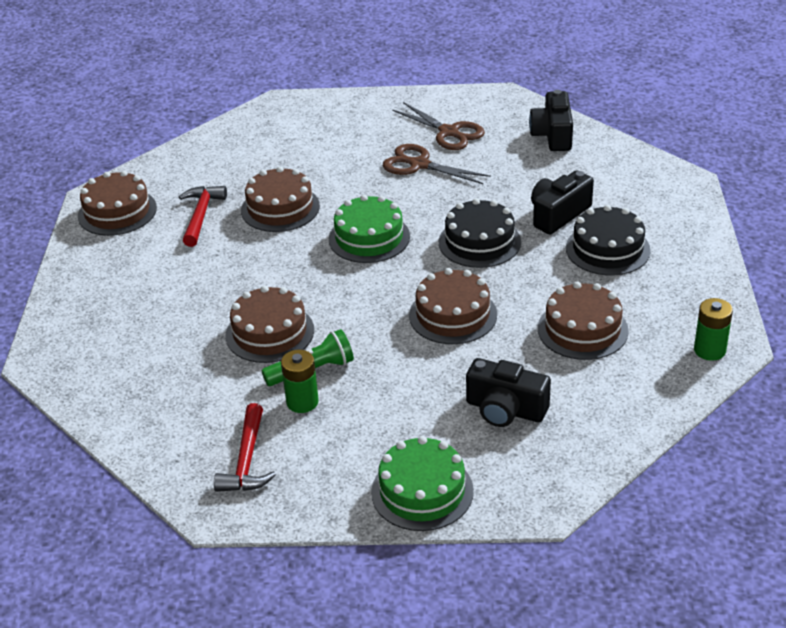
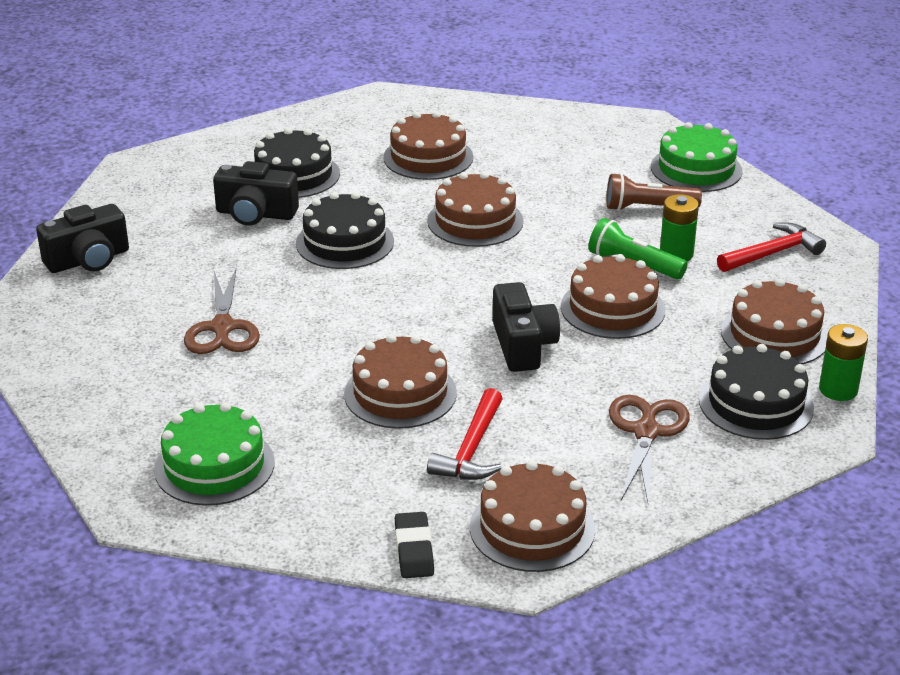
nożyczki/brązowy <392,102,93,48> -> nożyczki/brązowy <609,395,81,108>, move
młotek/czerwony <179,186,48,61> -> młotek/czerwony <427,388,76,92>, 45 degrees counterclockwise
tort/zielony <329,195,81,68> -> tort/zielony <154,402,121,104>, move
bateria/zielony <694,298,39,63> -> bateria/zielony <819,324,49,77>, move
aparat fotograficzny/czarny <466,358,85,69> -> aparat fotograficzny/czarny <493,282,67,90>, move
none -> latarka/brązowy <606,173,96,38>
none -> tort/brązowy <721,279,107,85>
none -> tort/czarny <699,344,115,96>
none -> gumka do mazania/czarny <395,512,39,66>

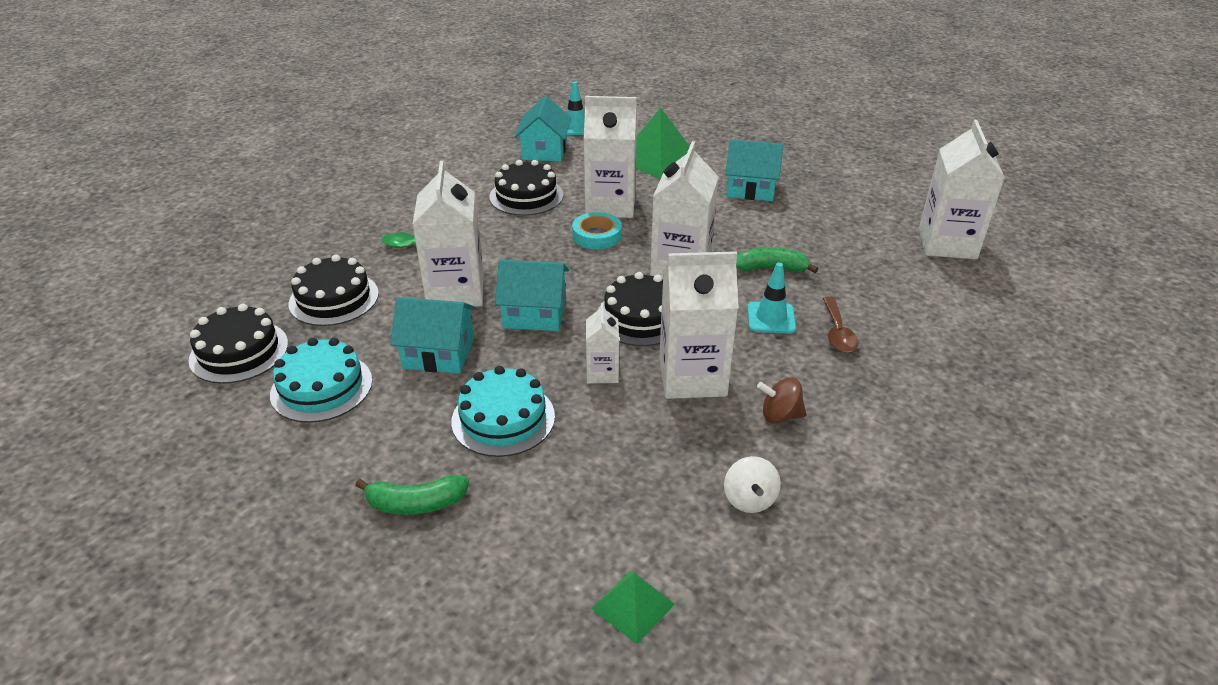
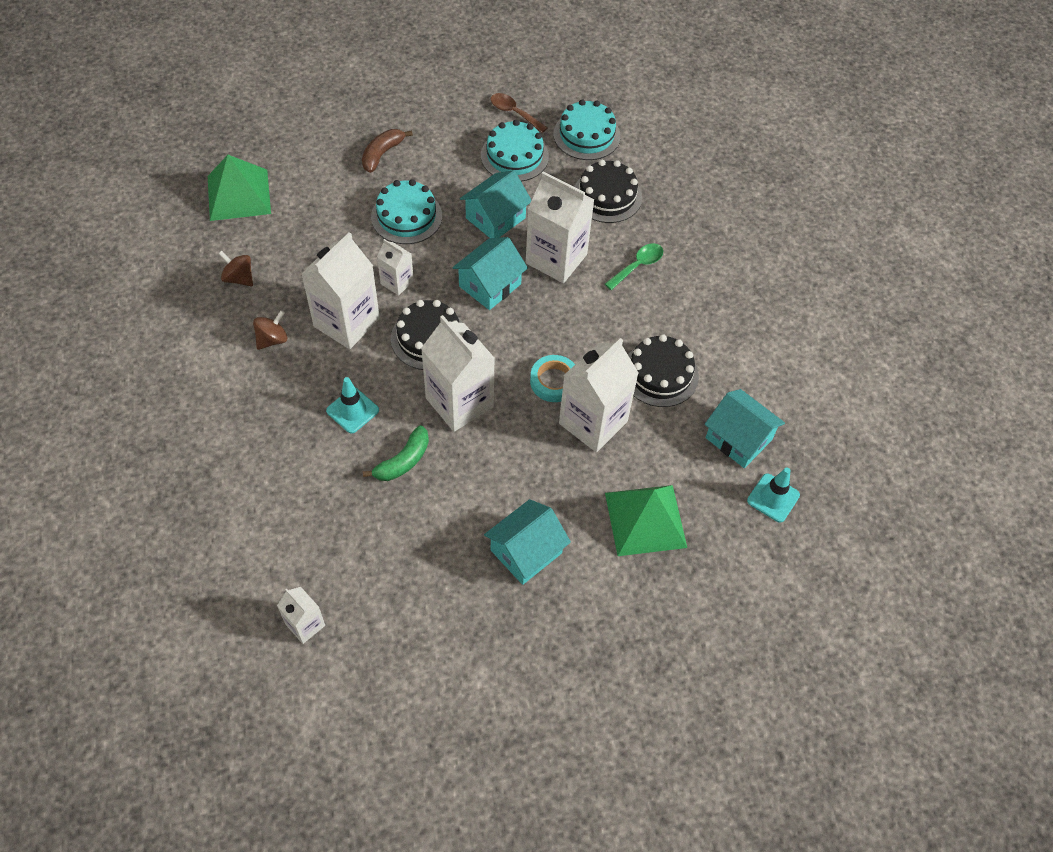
karton mleka/biały <919,120,86,139> -> karton mleka/biały <277,587,48,57>, x0.52
łyżka/brązowy <823,297,35,56> -> łyżka/brązowy <491,93,57,40>, move
tort/czarny <188,304,100,80> -> tort/turkusowy <554,99,66,61>
bączek/biały <724,456,57,57> -> bączek/brązowy <218,251,35,35>
banan/zielony <355,475,114,40> -> banan/brązowy <362,129,51,44>
piramida/zielony <591,571,84,73> -> piramida/zielony <208,155,63,66>, x1.81

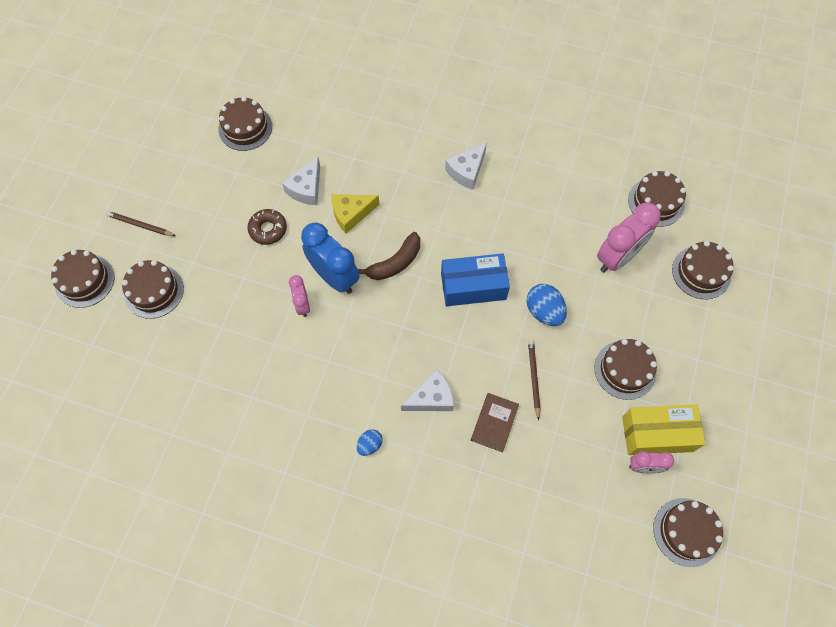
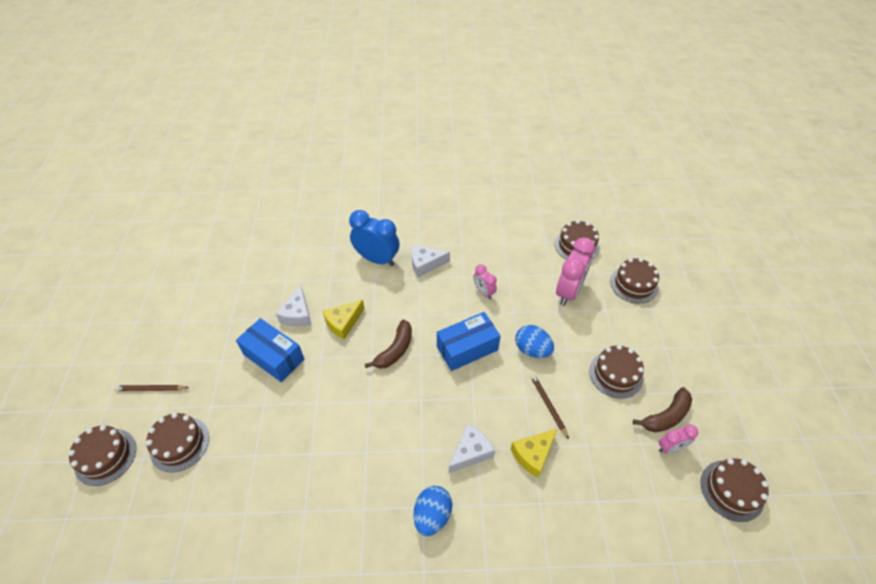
tort/brązowy <219,96,53,55> -> none
ser/biały <445,143,42,47> -> ser/biały <412,245,38,32>, 60 degrees clockwise
donut/brązowy <247,209,40,36> -> pudełko/niebieski <236,318,68,64>
budzik/niebieski <301,222,58,72> -> budzik/niebieski <349,210,50,56>, move
budzik/różowy <289,275,21,42> -> budzik/różowy <473,264,24,35>, move
książka/brązowy <471,393,48,59> -> ser/żółty <511,429,46,49>
pudełko/żółty <622,404,83,51> -> banan/brązowy <633,387,59,45>
jajko/niebieski <357,429,26,27> -> jajko/niebieski <414,486,38,50>, x1.69

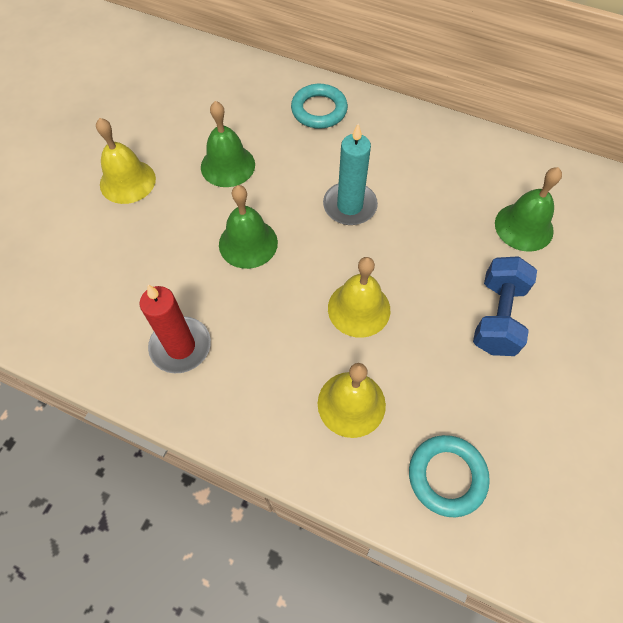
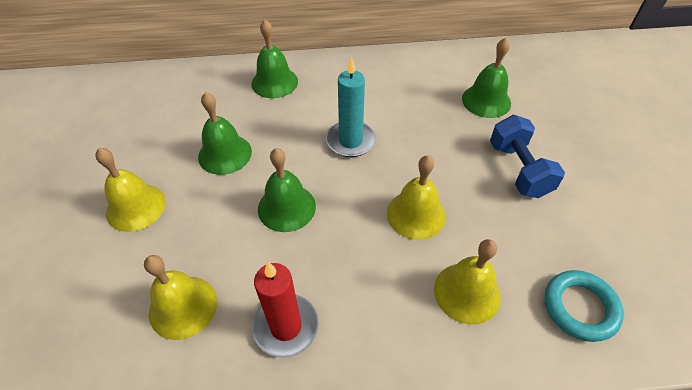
pierścień/turkusowy <291,84,57,45> -> dzwonek/zielony <251,19,47,79>
none -> dzwonek/żółty <144,255,73,85>

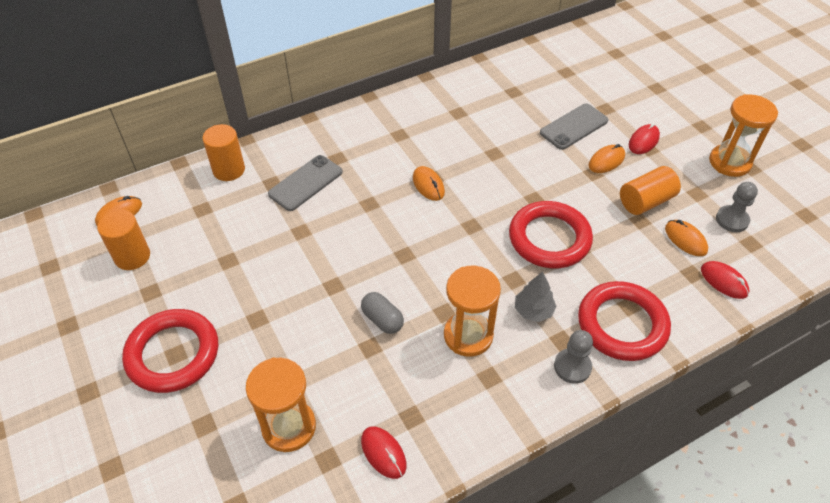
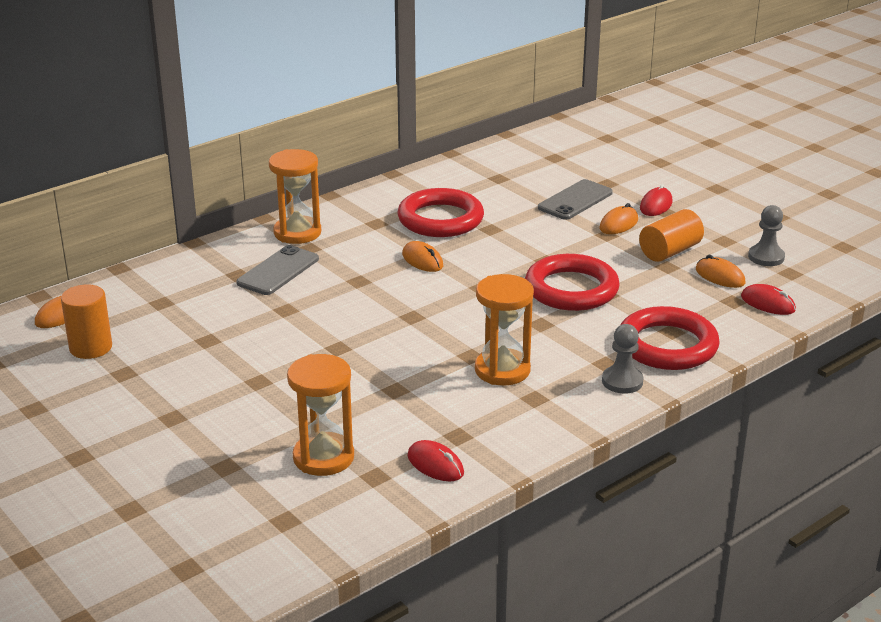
klepsydra/pomarańczowy <709,94,69,83> -> klepsydra/pomarańczowy <269,149,52,95>, move
walec/pomarańczowy <202,124,43,57> -> none
drzewko/szary <515,272,42,50> -> none
kapsułka/szary <361,292,43,42> -> none
pierścień/czerwony <122,309,96,84> -> pierścień/czerwony <397,188,87,49>, move

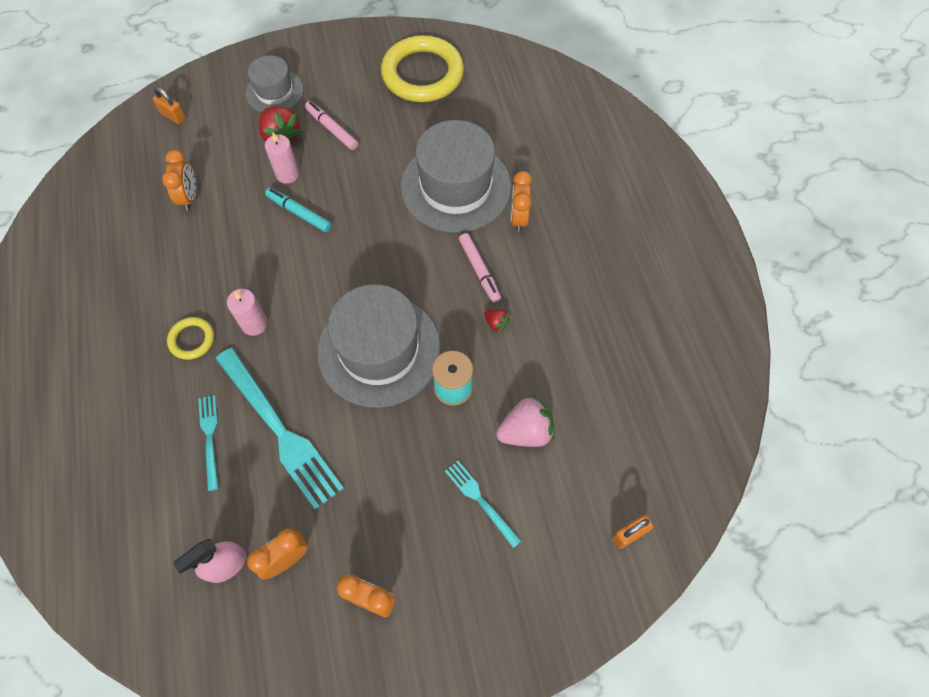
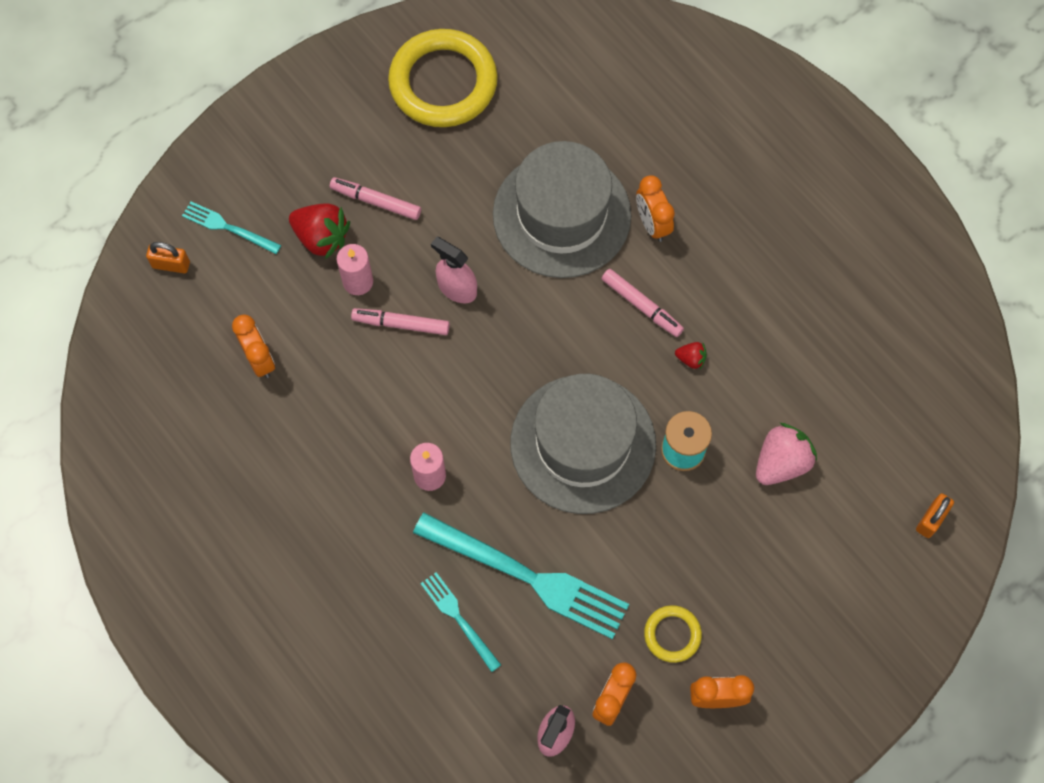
kapelusz/szary <246,55,58,57> -> none
flamaster/turkusowy <265,188,67,44> -> flamaster/różowy <351,308,99,27>
pierścień/żółty <167,317,47,43> -> pierścień/żółty <644,605,58,58>, move
widelec/turkusowy <445,461,76,87> -> widelec/turkusowy <182,202,99,52>, move
none -> spryskiwacz/różowy <431,237,46,66>

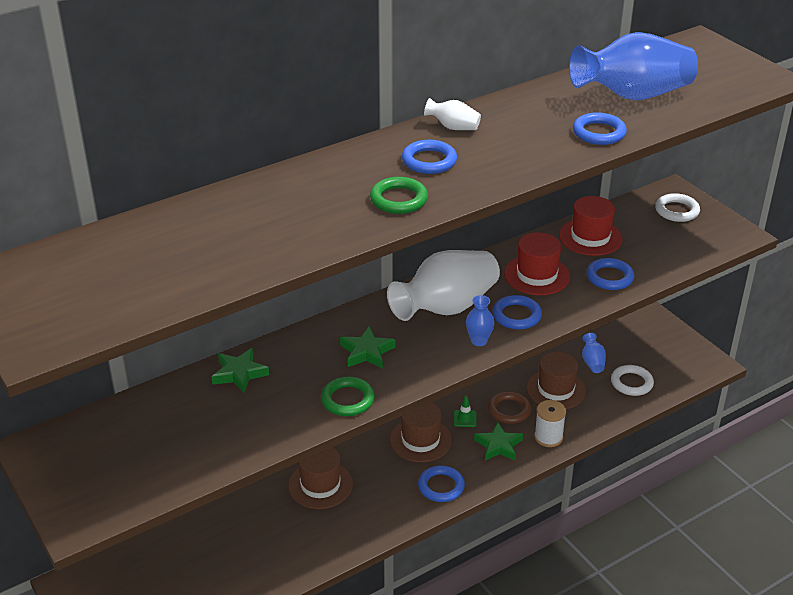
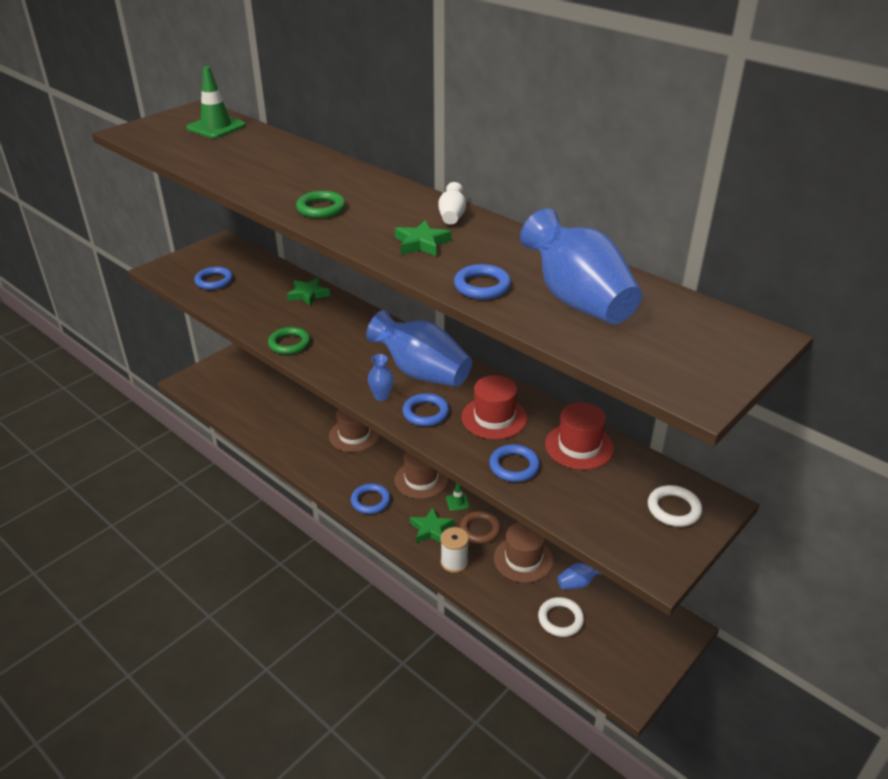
pierścień/niebieski <402,140,55,34> -> pierścień/niebieski <194,267,39,23>, move
wazon/biały <387,250,113,71> -> wazon/niebieski <366,310,106,77>
gwiazda/zielony <340,326,55,42> -> gwiazda/zielony <395,220,56,36>, move
none -> pachołek/zielony <186,66,60,72>

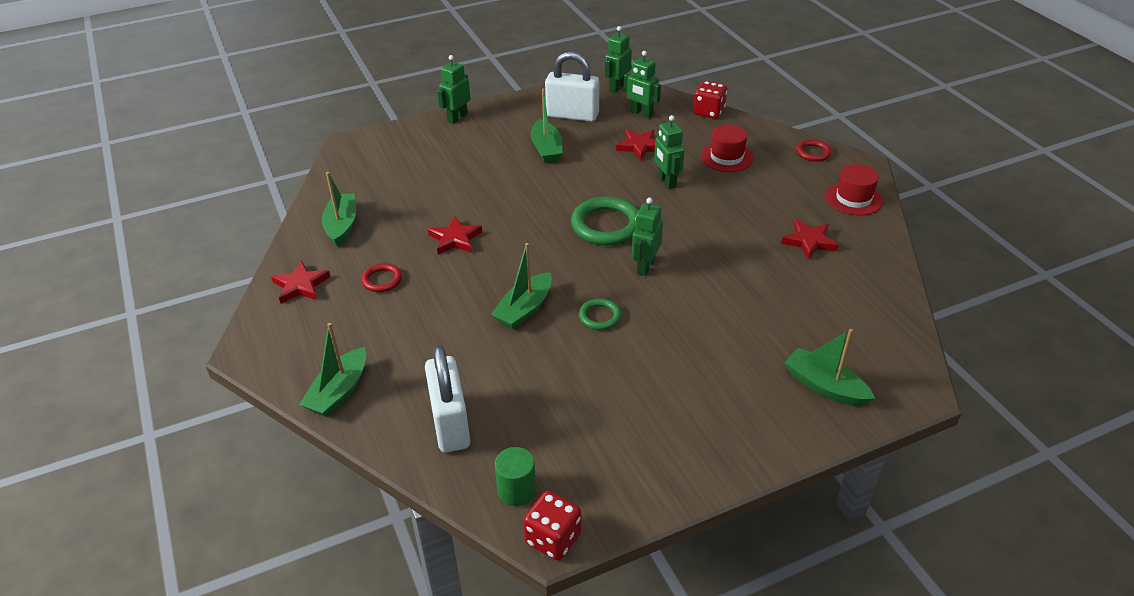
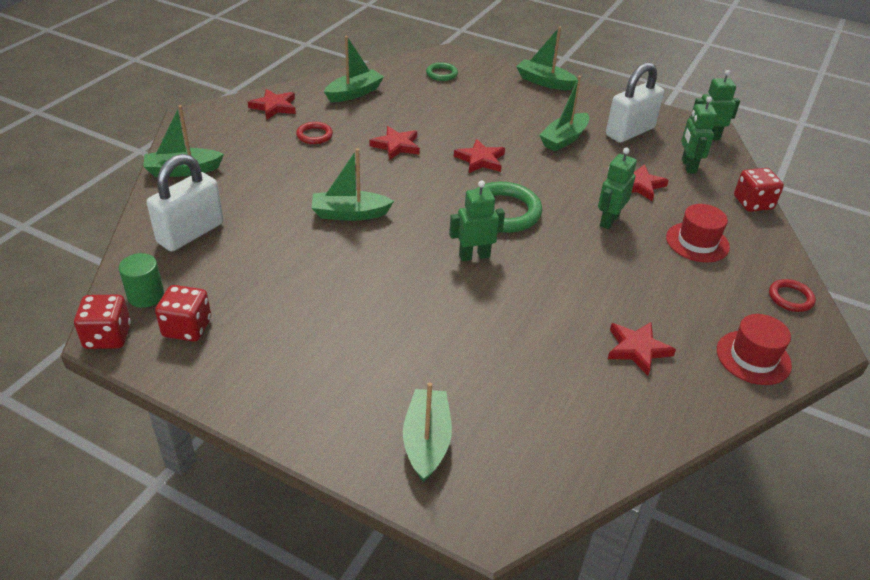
kłódka/biały <545,51,54,71> -> kłódka/biały <606,62,58,81>, 75 degrees clockwise
robot/zielony <437,55,34,69> -> łódka/zielony <516,27,61,63>
pierścień/zielony <579,299,42,31> -> pierścień/zielony <426,62,32,19>, move
none -> gwiazda/czerwony <454,139,51,34>
none -> kostka do gry/czerwony <155,285,56,57>

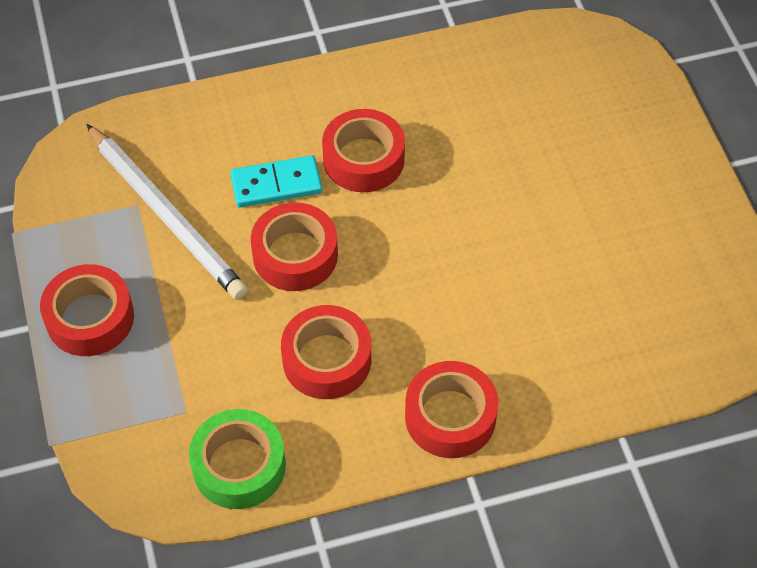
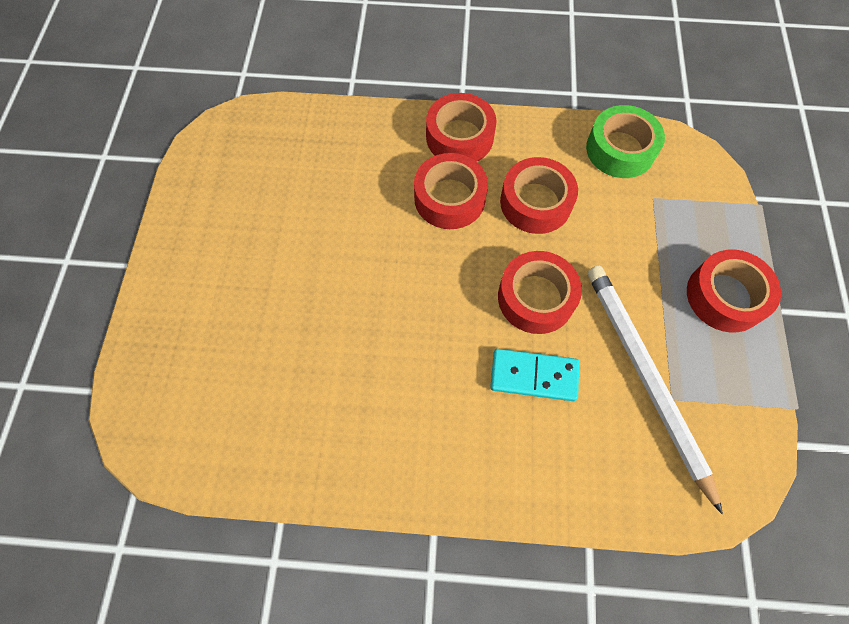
taśma klejąca/czerwony <322,109,83,83> -> taśma klejąca/czerwony <414,153,74,76>, move

